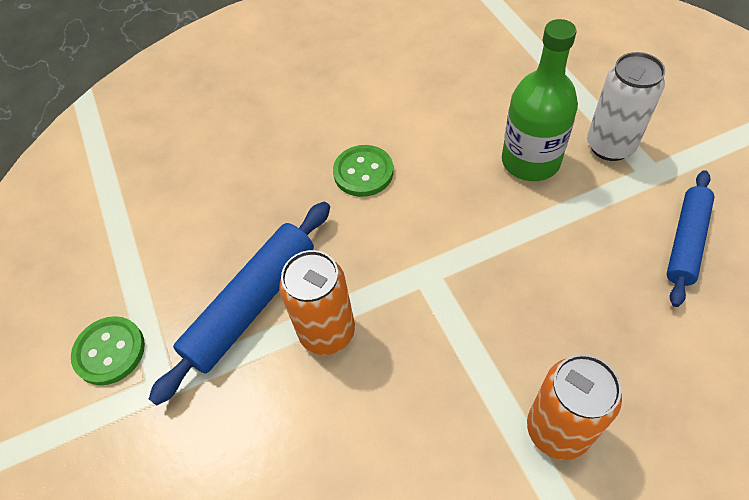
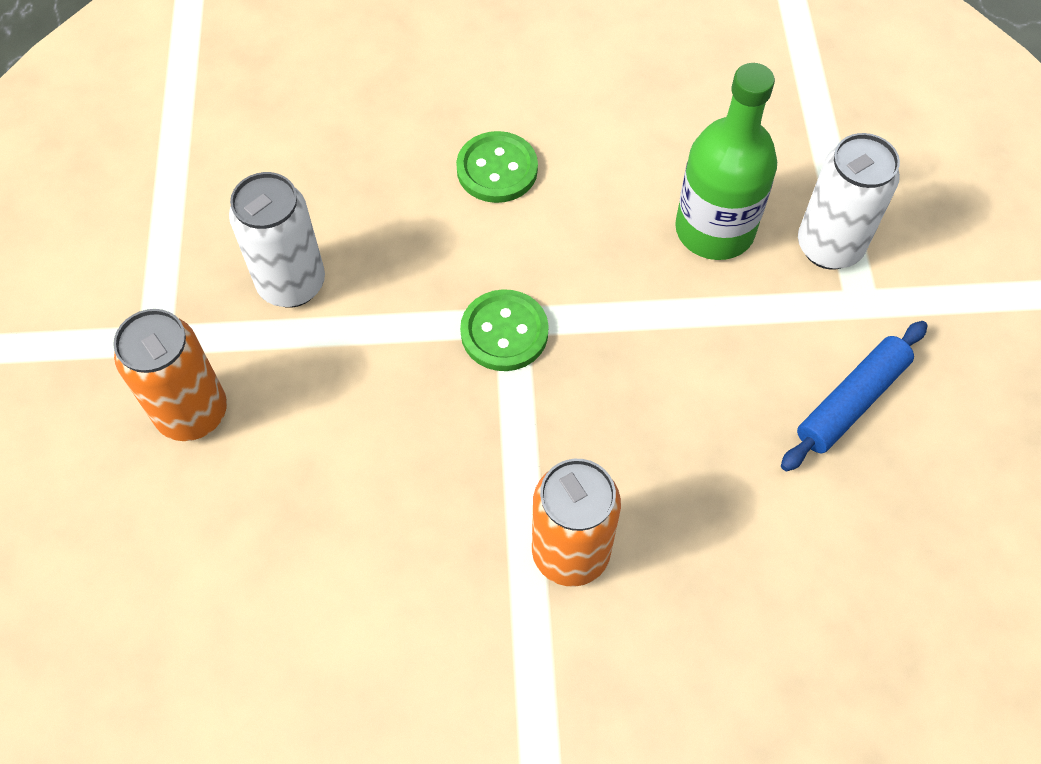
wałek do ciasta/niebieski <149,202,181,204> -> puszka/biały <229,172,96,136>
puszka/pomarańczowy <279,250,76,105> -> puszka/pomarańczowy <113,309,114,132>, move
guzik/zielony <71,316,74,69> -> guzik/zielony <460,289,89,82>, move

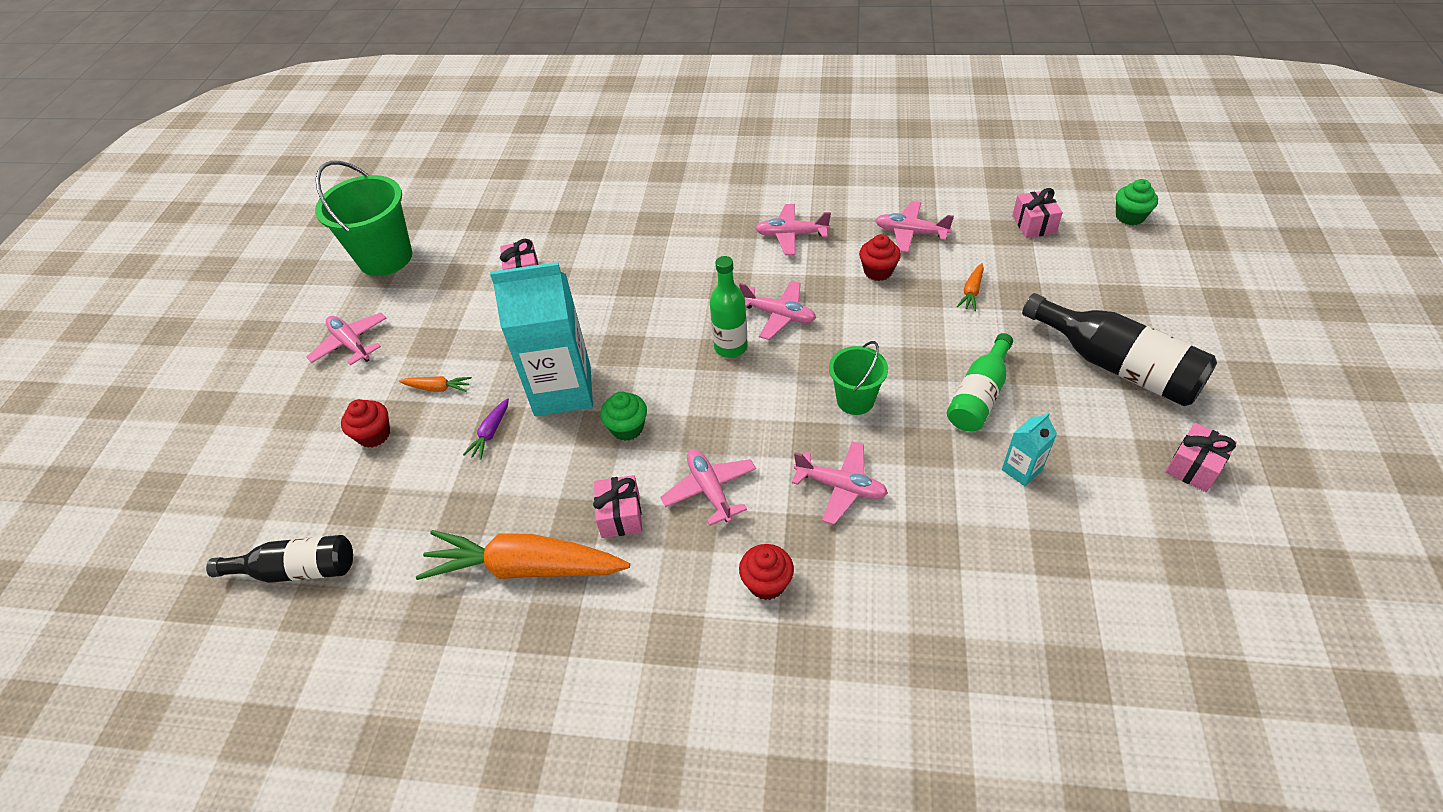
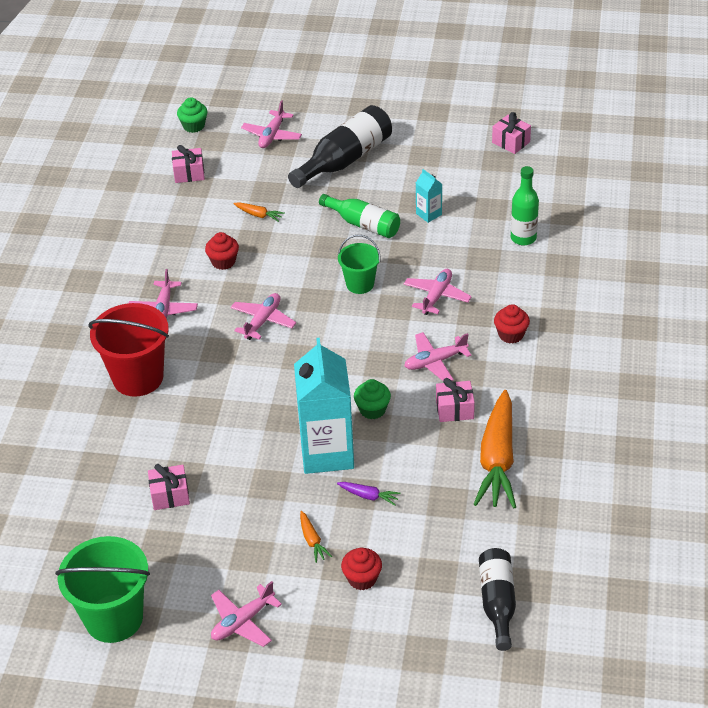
samolot/różowy <875,201,79,52> -> samolot/różowy <241,100,61,48>, move
butelka/zielony <710,256,38,102> -> butelka/zielony <511,166,28,80>, move
marchewka/pomarańczowy <399,376,73,16> -> marchewka/pomarańczowy <300,511,32,52>, 150 degrees clockwise
prezent/różowy <1165,423,72,69> -> prezent/różowy <492,112,39,42>, move
none -> wiadro/czerwony <88,303,81,93>

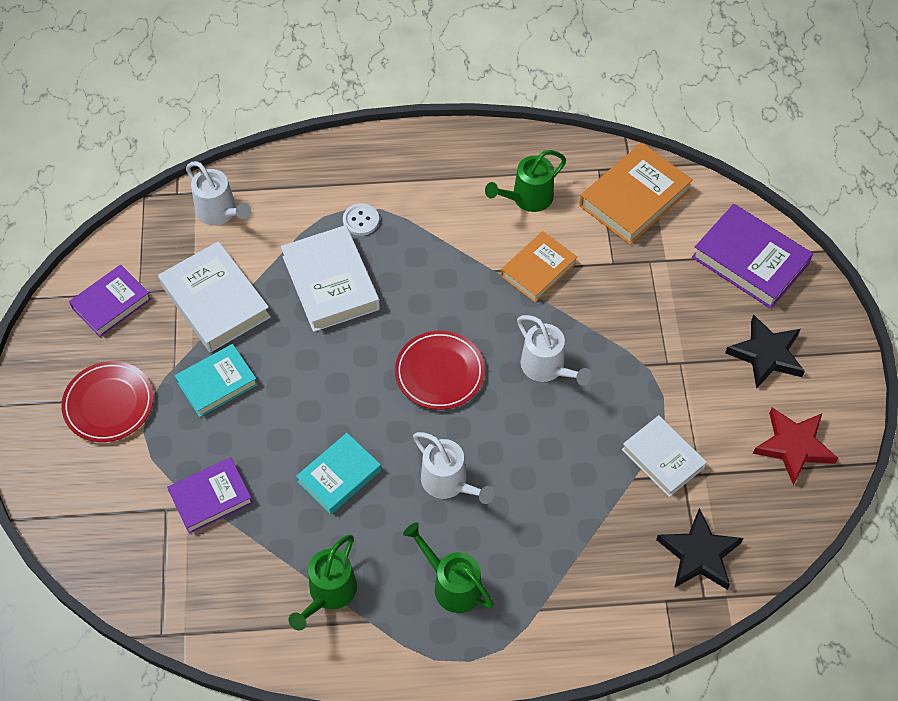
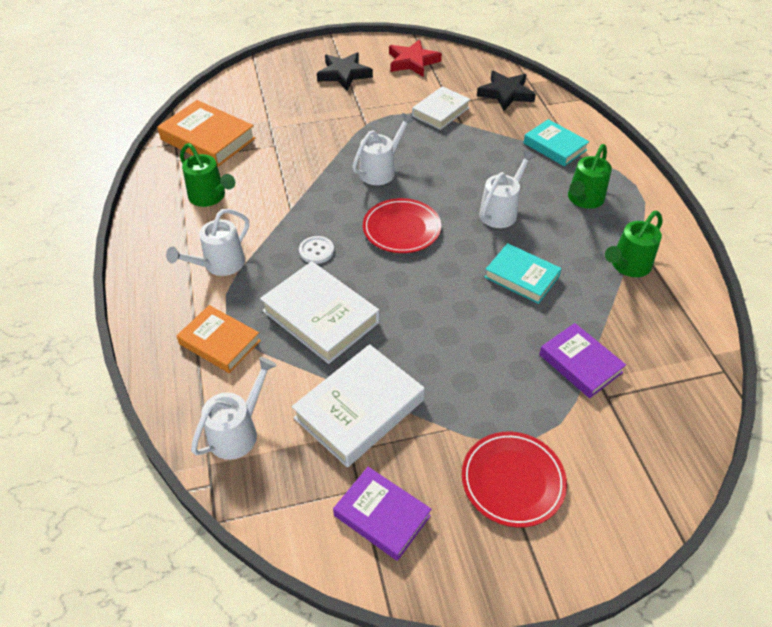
guzik/biały <343,203,36,33> -> guzik/biały <299,236,35,28>, move
książka/fioletowy <692,204,121,105> -> none
książka/biały <281,225,99,107> -> książka/biały <260,261,120,103>, 75 degrees clockwise
książka/pomarańczowy <501,231,76,71> -> książka/pomarańczowy <177,305,84,68>, move
książka/turkusowy <175,344,83,73> -> książka/turkusowy <523,119,66,47>, move
konewka/zielony <288,535,69,96> -> konewka/zielony <605,211,58,66>, 120 degrees clockwise
none -> konewka/biały <166,209,83,67>

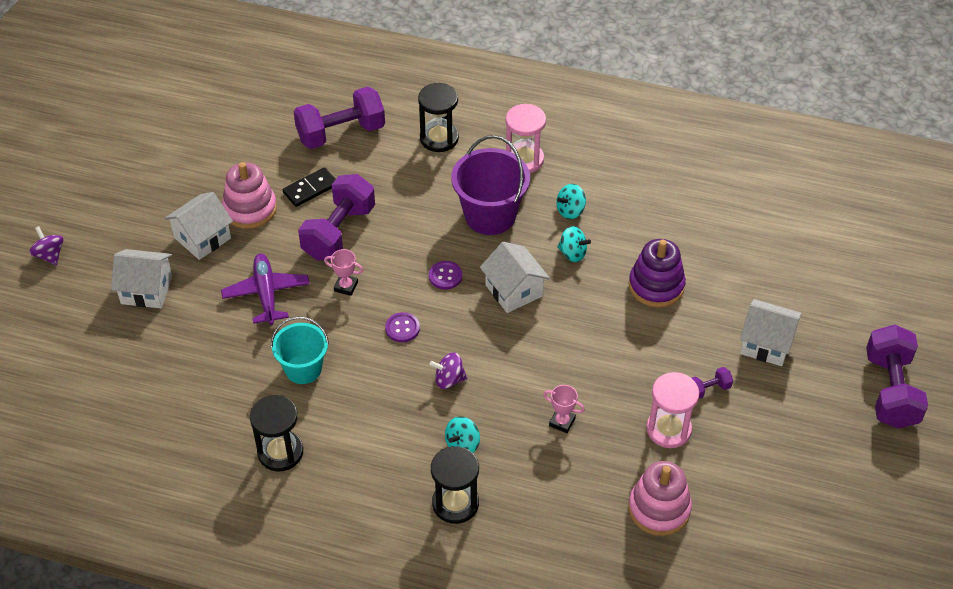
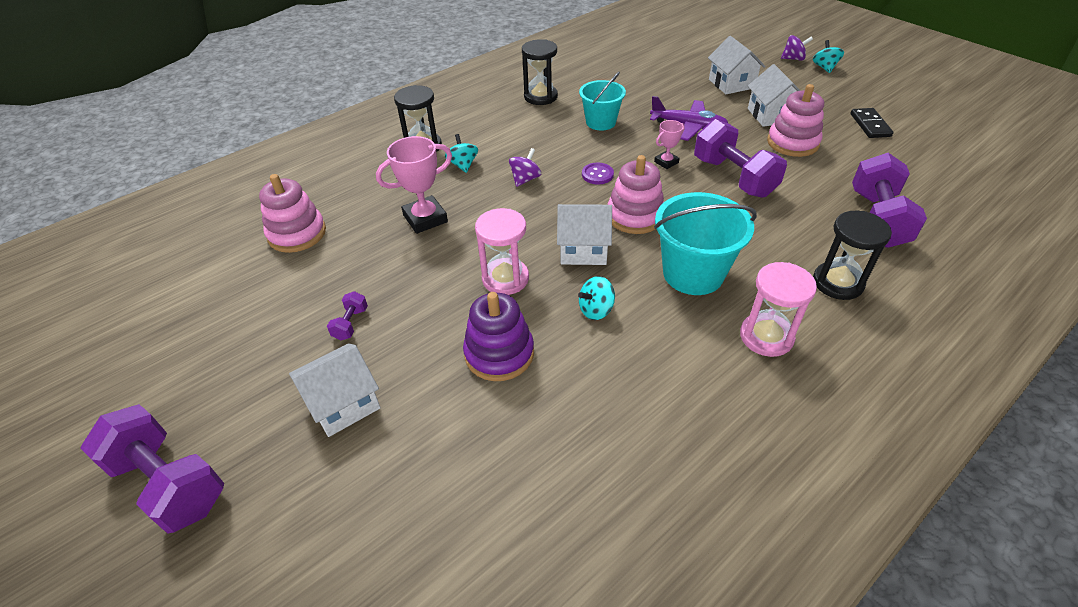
wiadro/fioletowy <451,135,79,100> -> wiadro/turkusowy <654,192,103,103>
kostka domina/czarny <283,167,53,40> -> kostka domina/czarny <850,108,43,30>, move
bączek/turkusowy <556,184,30,35> -> bączek/turkusowy <813,40,31,33>, move
domek/biały <111,249,61,59> -> domek/biały <708,36,57,58>, 60 degrees counterclockwise
guzik/fioletowy <429,261,33,29> -> zabawka nakładanka/różowy <607,155,57,79>
klepsydra/różowy <646,372,53,76> -> klepsydra/różowy <475,208,54,87>, move
puchar/różowy <543,385,42,48> -> puchar/różowy <376,136,76,98>, x1.81

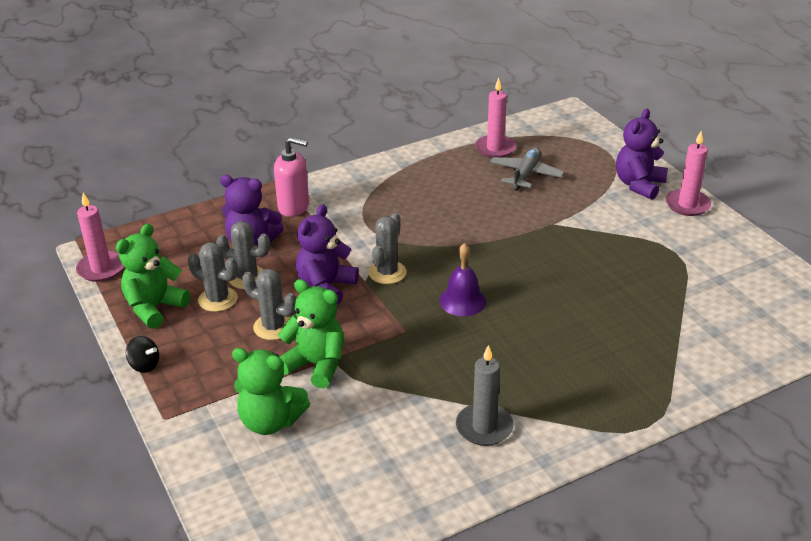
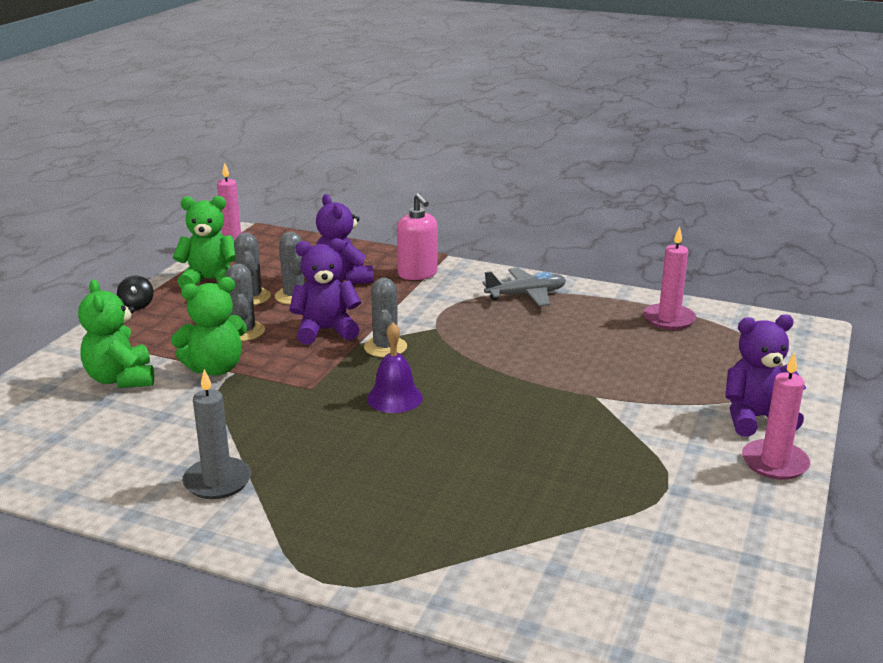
samolot/szary <490,147,75,44> -> samolot/szary <482,268,84,39>, move
kaktus/szary <368,213,39,71> -> kaktus/szary <364,277,43,80>, 75 degrees counterclockwise
miś/zielony <278,279,66,110> -> miś/zielony <171,277,76,99>, 75 degrees clockwise

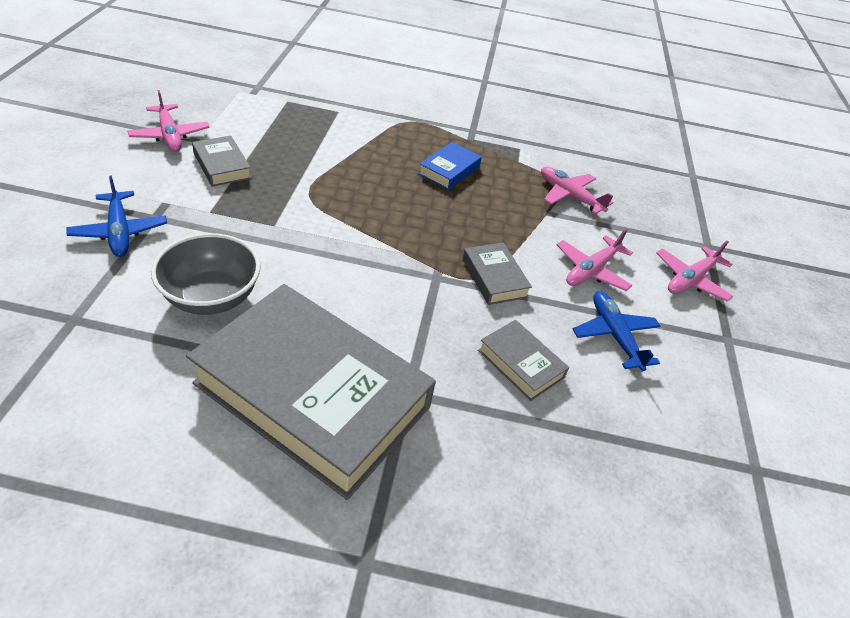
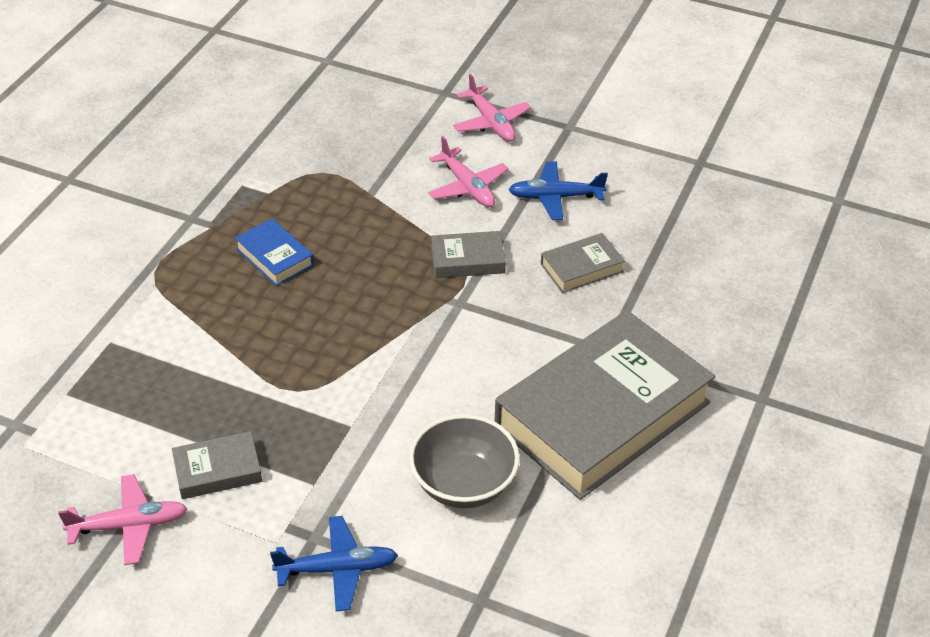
samolot/różowy <541,167,73,47> -> none

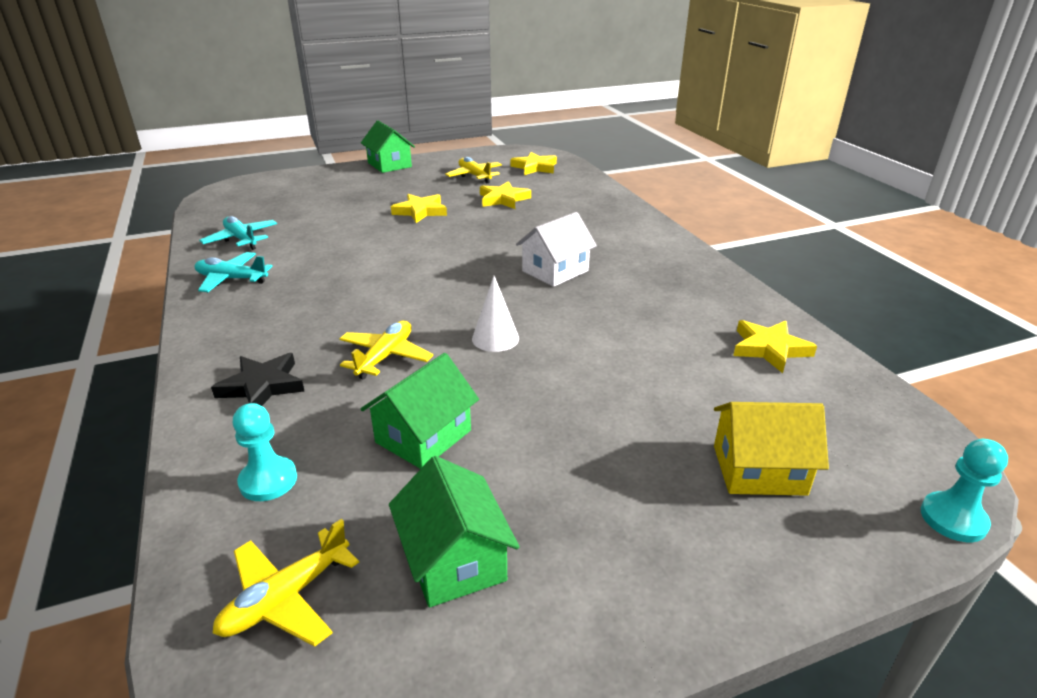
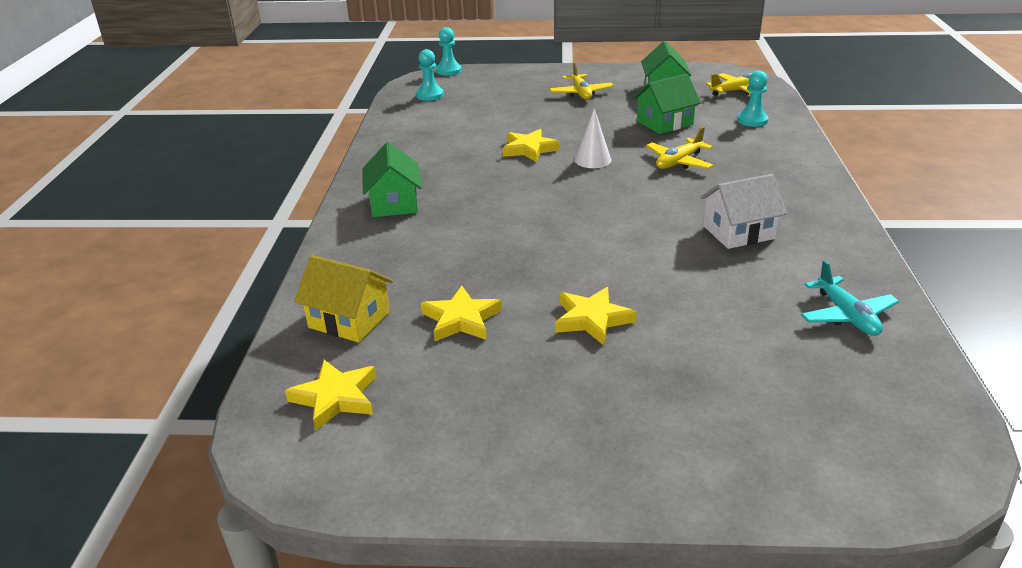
domek/zielony <361,120,54,53> -> domek/zielony <362,142,60,75>, move
samolot/żółty <445,157,57,26> -> samolot/żółty <549,62,65,38>, move
domek/biały <516,212,81,75> -> domek/biały <700,174,87,75>, move
samolot/turkusowy <194,252,79,40> -> none
gwiazda/żółty <733,320,84,53> -> gwiazda/żółty <502,129,58,33>, move
gwiazda/czarny <211,353,93,53> -> none
domek/żółty <714,402,115,94> -> domek/żółty <294,255,99,87>, move
none -> pionek/turkusowy <416,49,28,52>

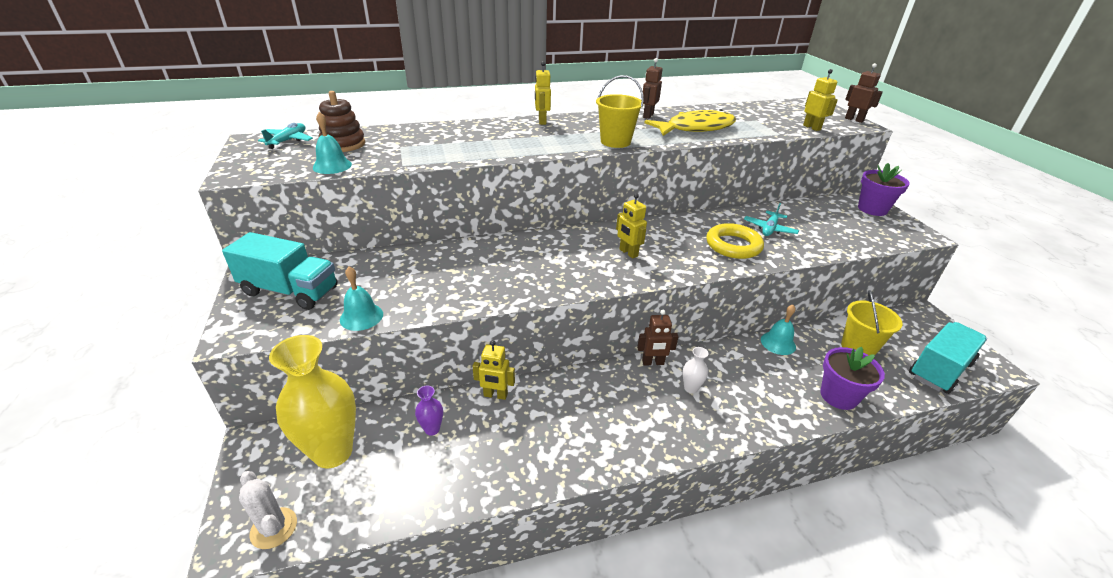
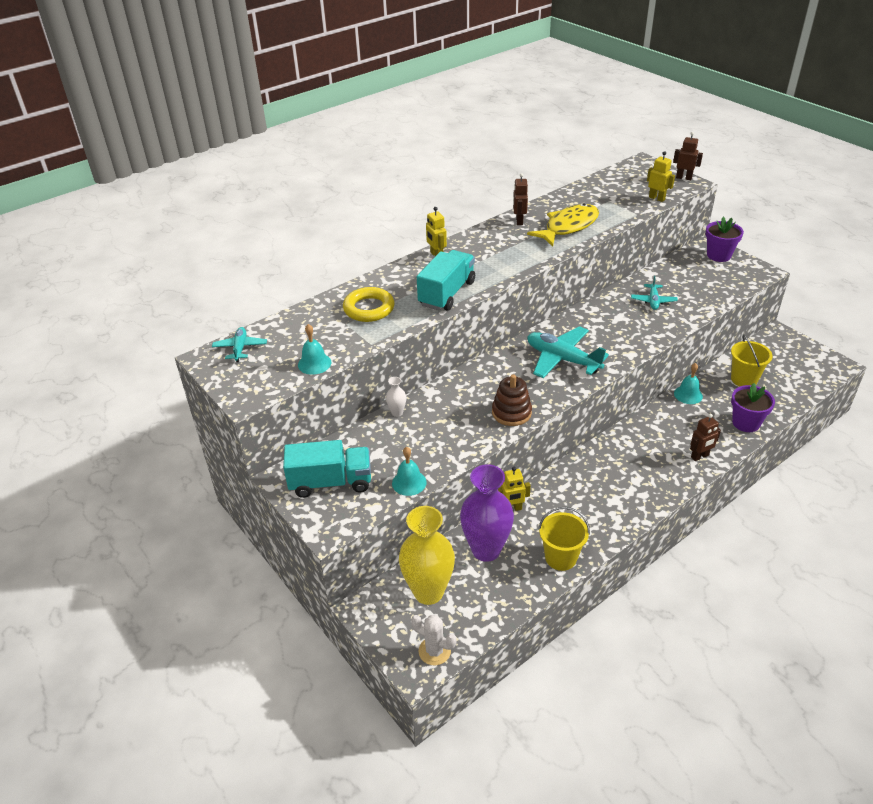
wiadro/żółty <596,75,48,73> -> wiadro/żółty <538,507,52,64>, move
zabawka nakładanka/brązowy <319,91,46,61> -> zabawka nakładanka/brązowy <492,374,40,52>, move
robot/żółty <616,193,31,66> -> samolot/turkusowy <527,326,82,52>
pierścień/żółty <706,223,58,36> -> pierścień/żółty <343,287,52,35>, move
robot/brązowy <637,310,42,56> -> robot/brązowy <690,414,31,47>, move
ciężarówka/turkusowy <909,322,78,72> -> ciężarówka/turkusowy <417,250,58,61>, move
wazon/biały <683,347,26,47> -> wazon/biały <386,377,20,40>, move
wazon/fioletowy <415,385,28,51> -> wazon/fioletowy <460,464,54,98>, x2.40

